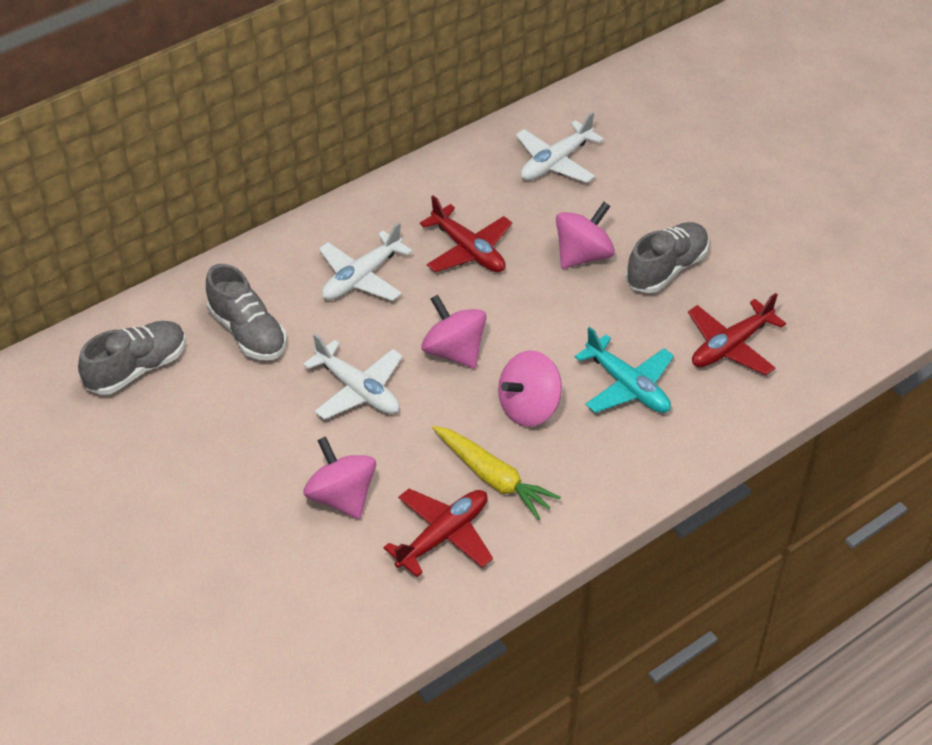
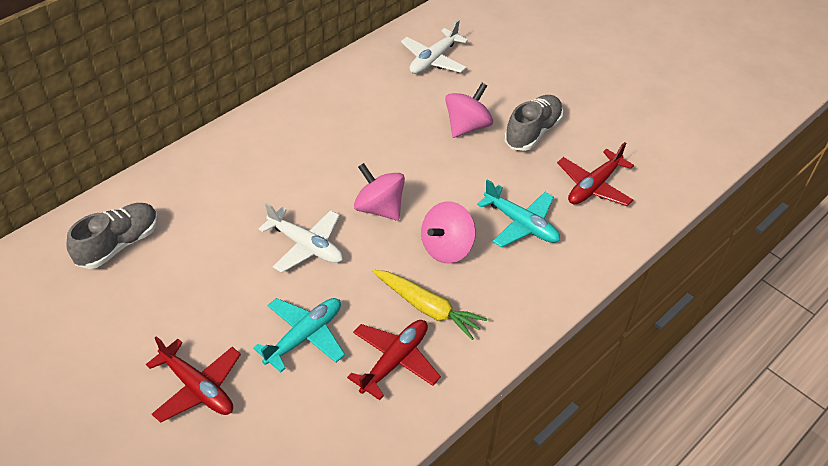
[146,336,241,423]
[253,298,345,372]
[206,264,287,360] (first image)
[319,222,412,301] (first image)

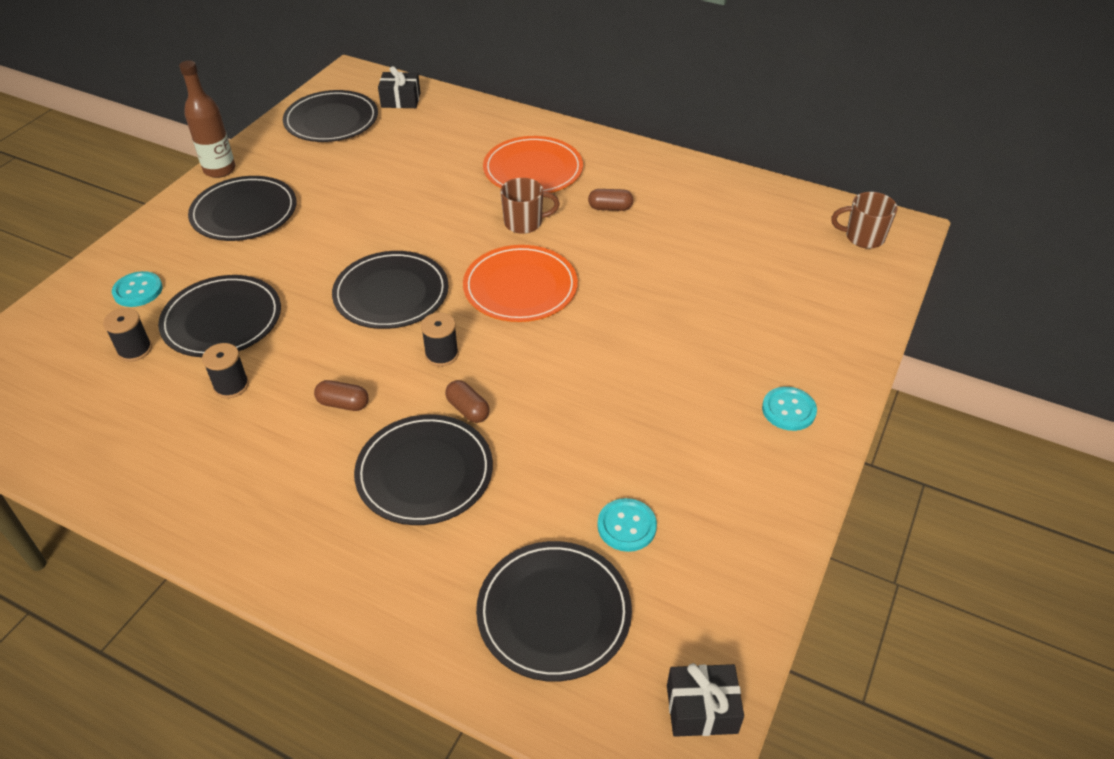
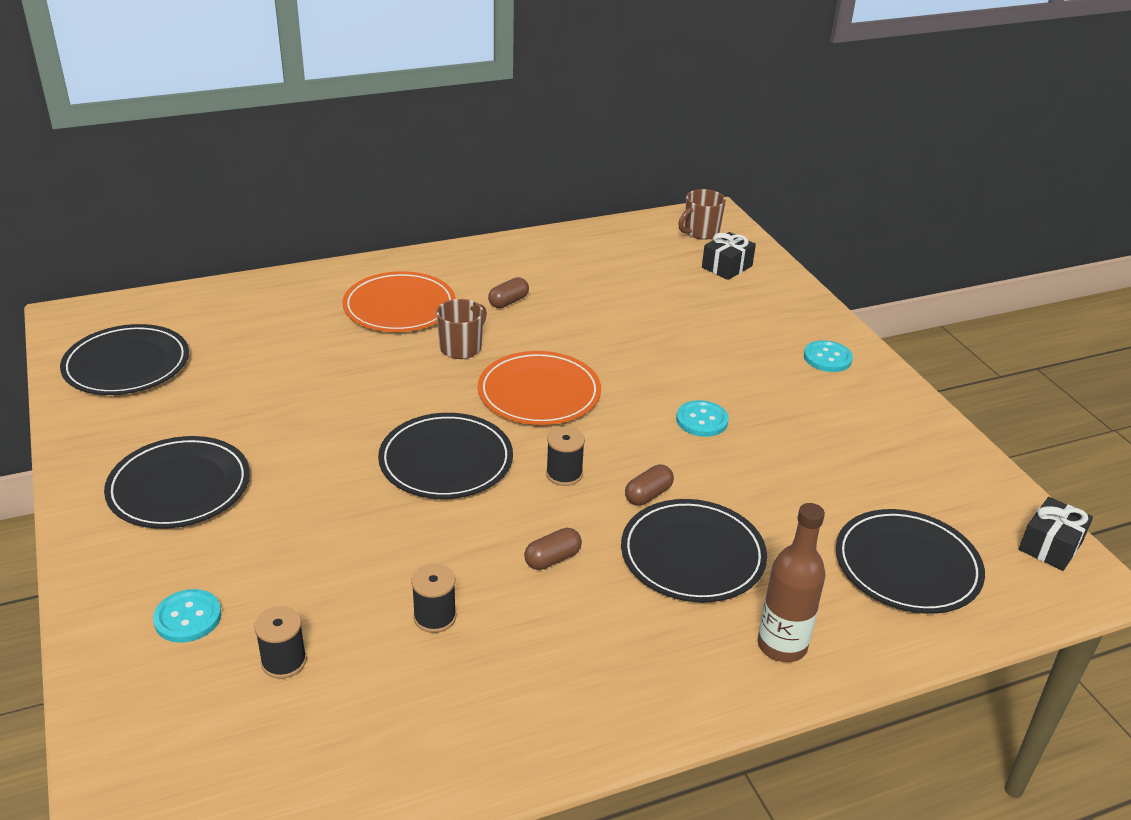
[625,465,674,506]
[676,400,729,437]
[702,232,756,280]
[758,503,826,662]
[158,275,281,357] (first image)

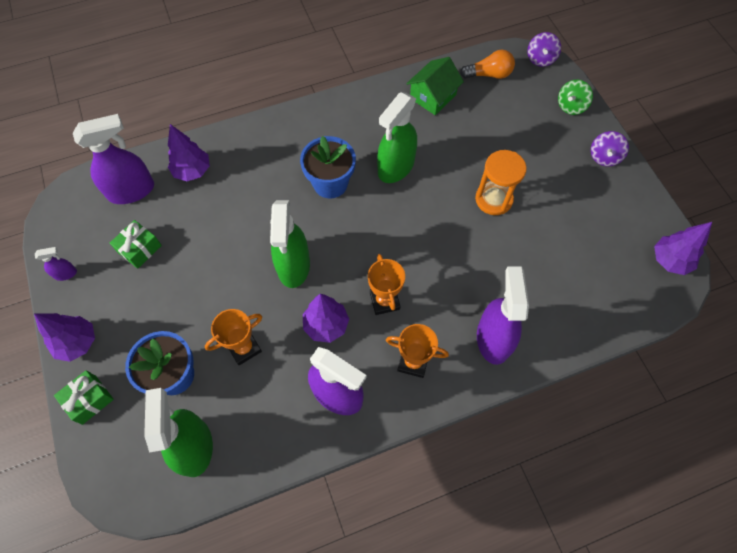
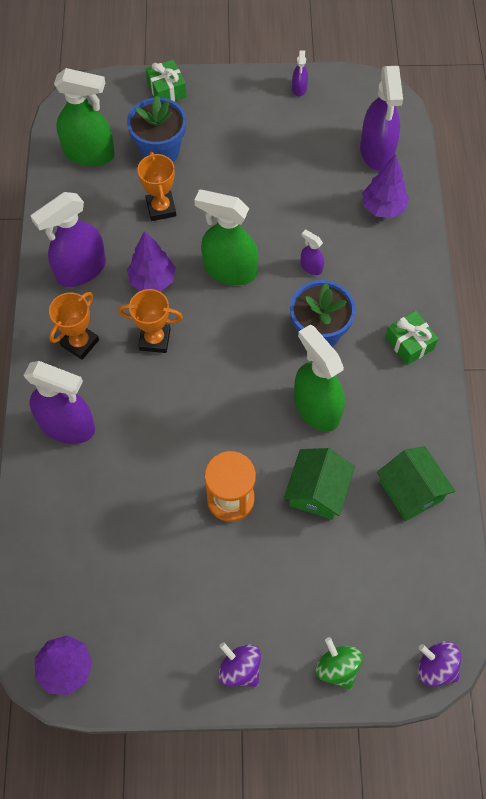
[284,448,355,520]
[301,230,324,275]
[385,311,438,365]
[34,313,95,362] (first image)
[460,50,515,79] (first image)

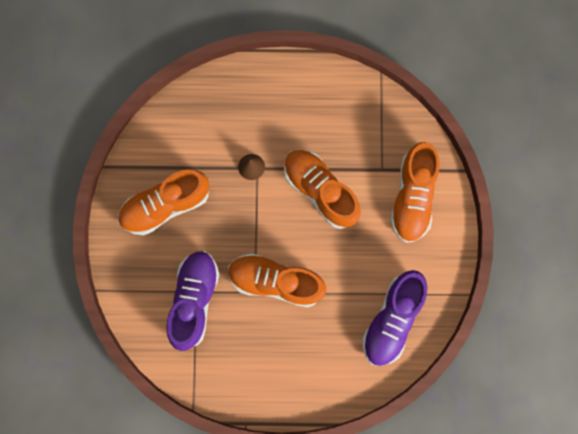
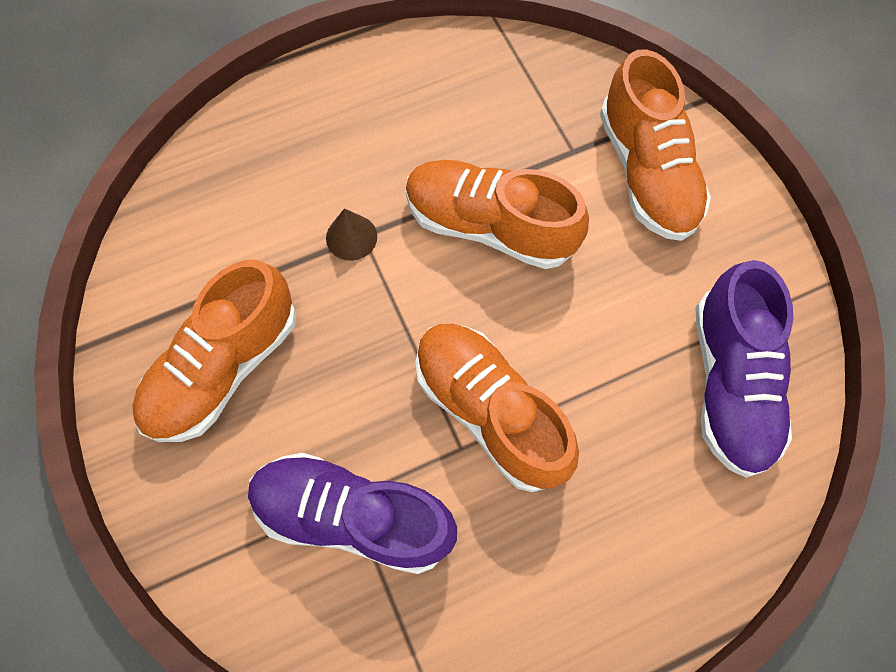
[248,453,457,574]
[415,324,579,492]

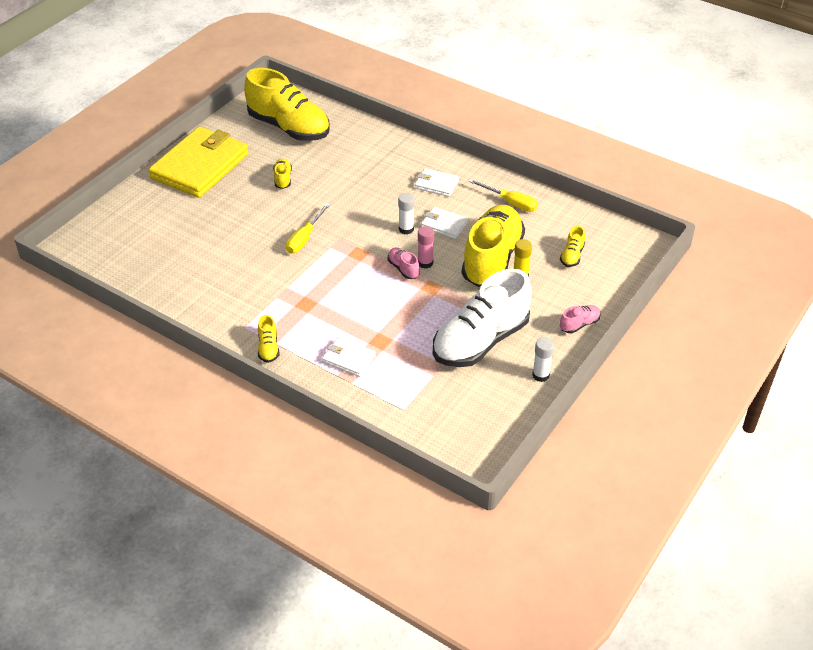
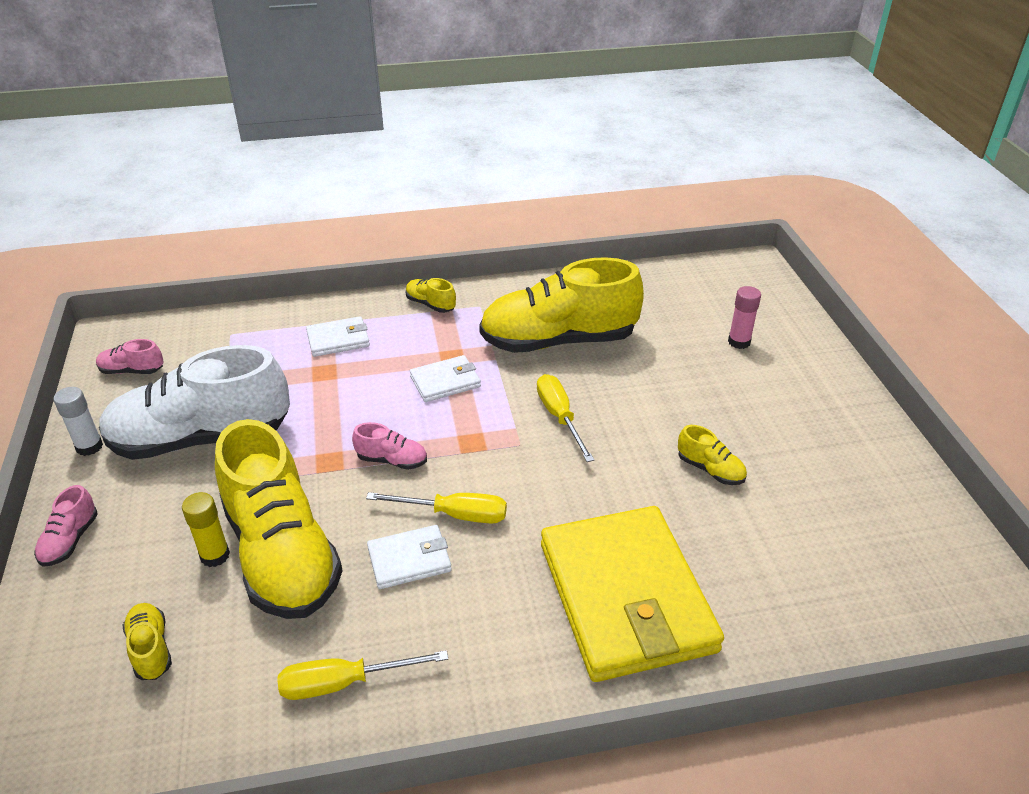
[96,339,164,374]
[99,345,290,460]
[366,492,507,523]
[410,355,481,402]
[479,257,644,353]
[541,506,724,682]
[728,286,761,349]

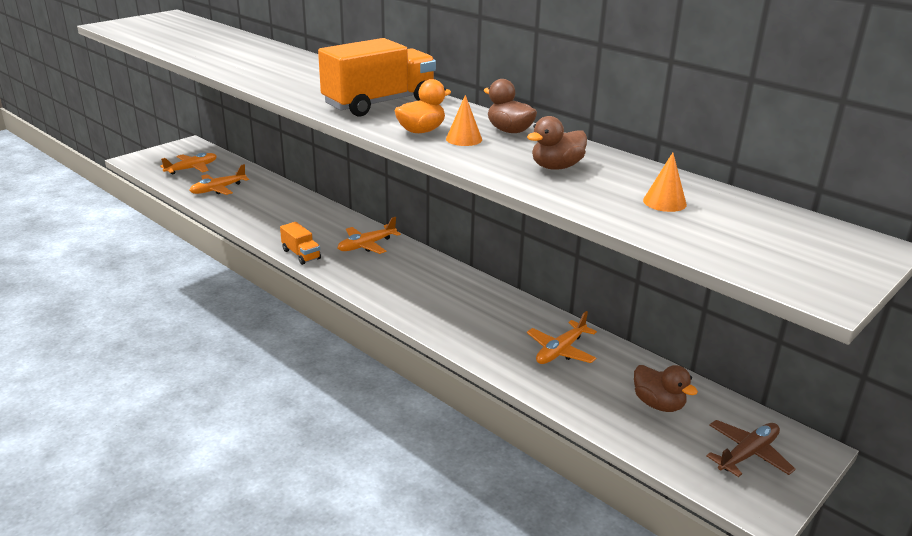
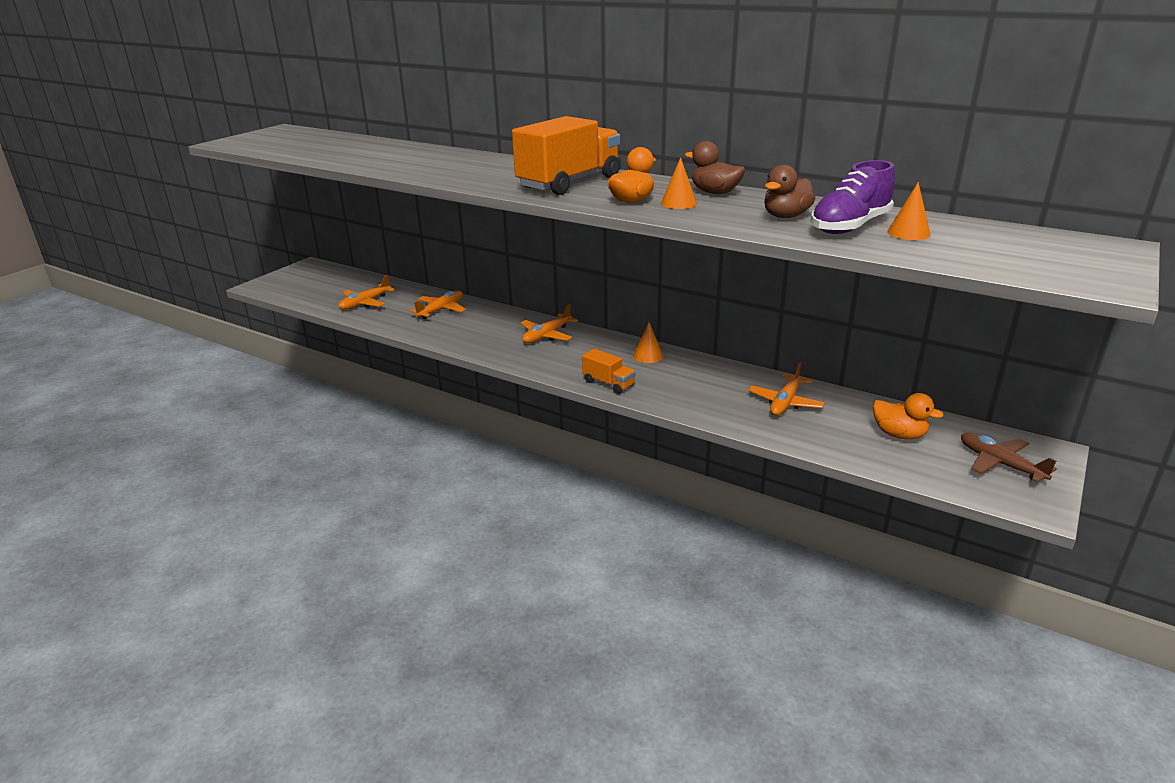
[410,291,466,319]
[582,348,636,394]
[633,322,663,363]
[810,160,895,234]
[873,393,944,439]
[961,433,1057,483]

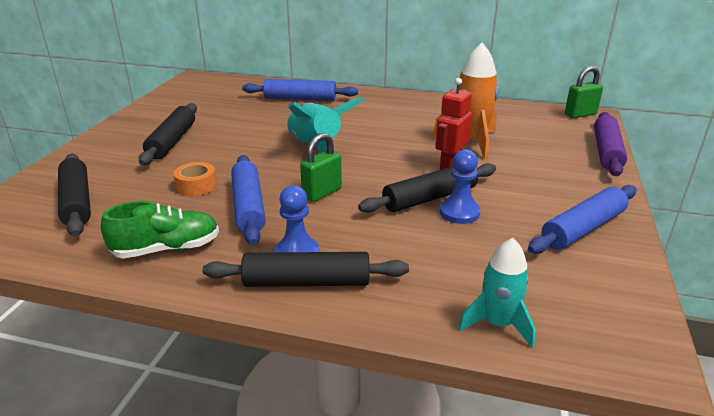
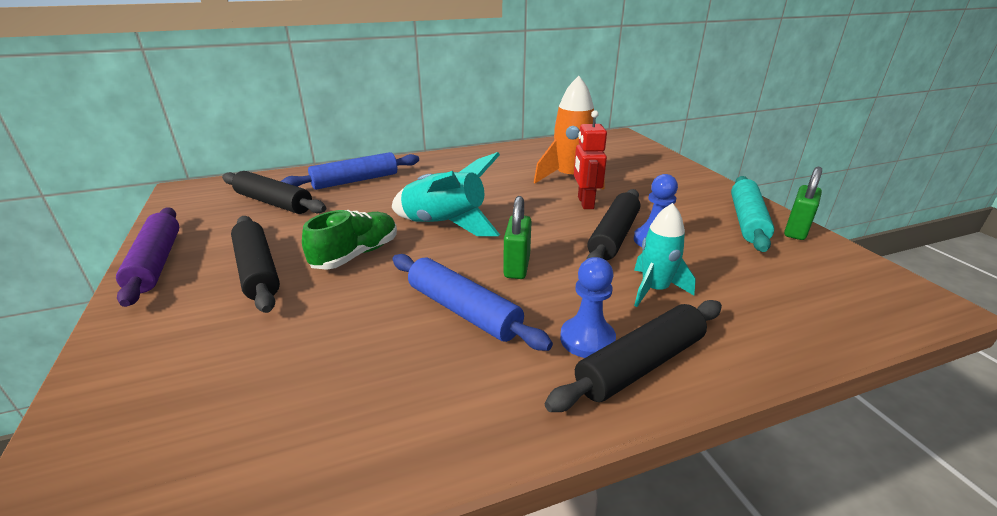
[116,208,179,307]
[222,171,326,214]
[302,210,397,270]
[634,203,696,307]
[731,176,774,252]
[784,167,822,240]
[173,162,217,196] (first image)

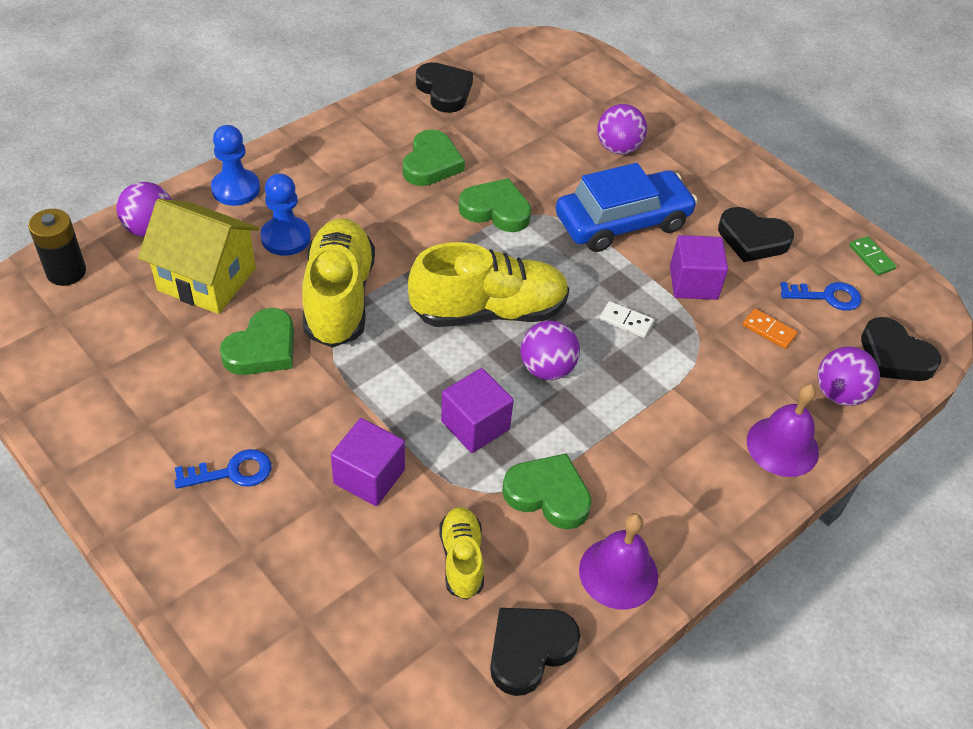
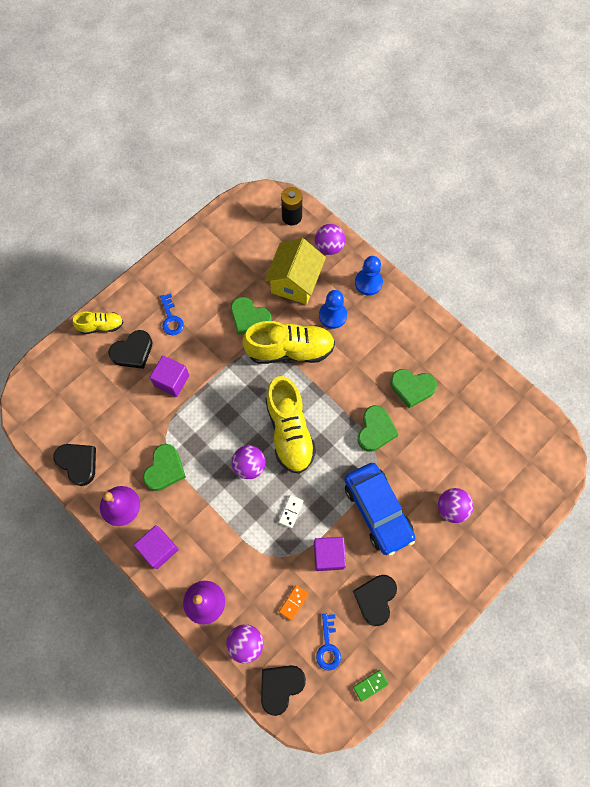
[73,312,123,334]
[108,330,152,369]
[134,525,179,569]

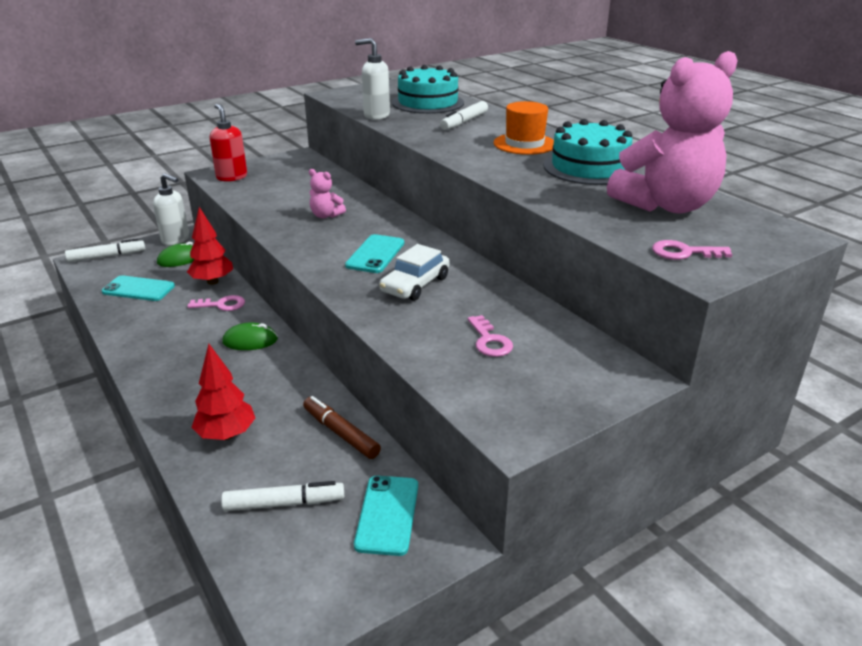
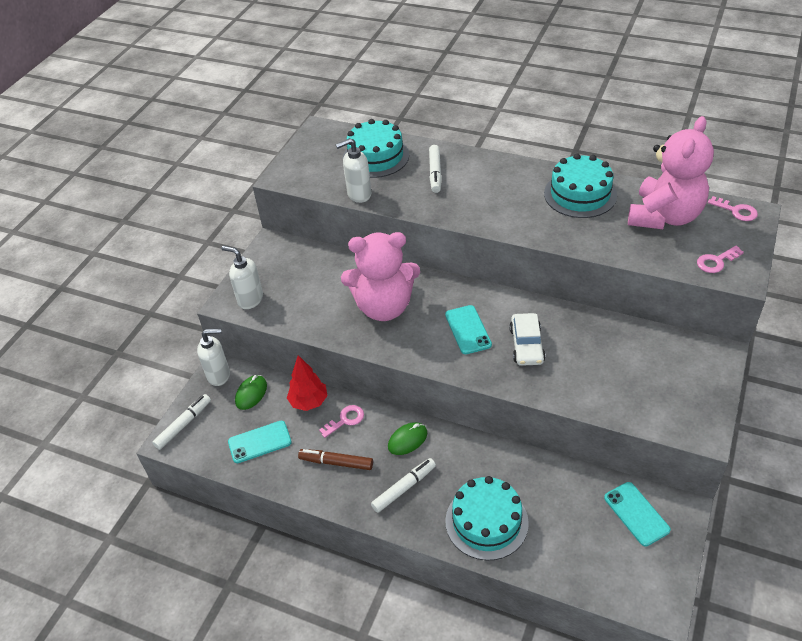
[222,246,263,309]
[298,449,373,470]
[341,232,420,321]
[371,458,436,513]
[445,476,529,560]
[708,196,758,221]
[494,101,554,155] (first image)

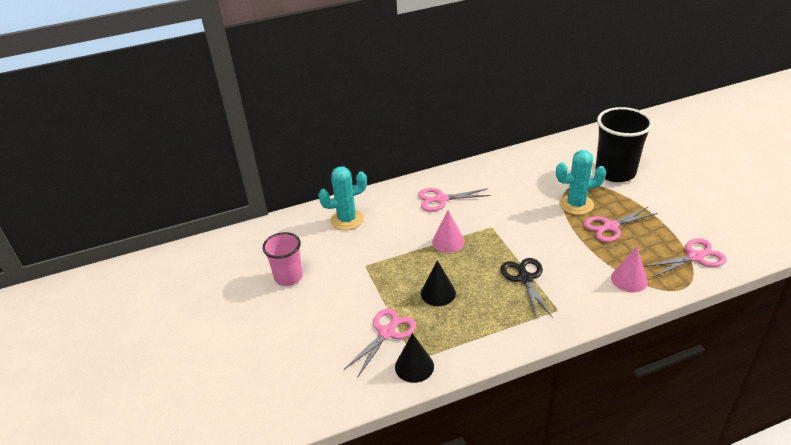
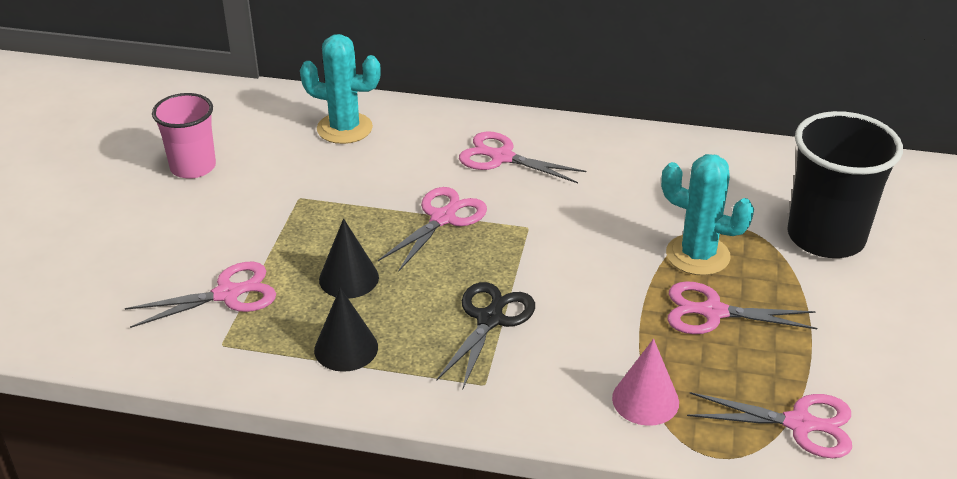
[314,288,378,372]
[378,187,487,272]

